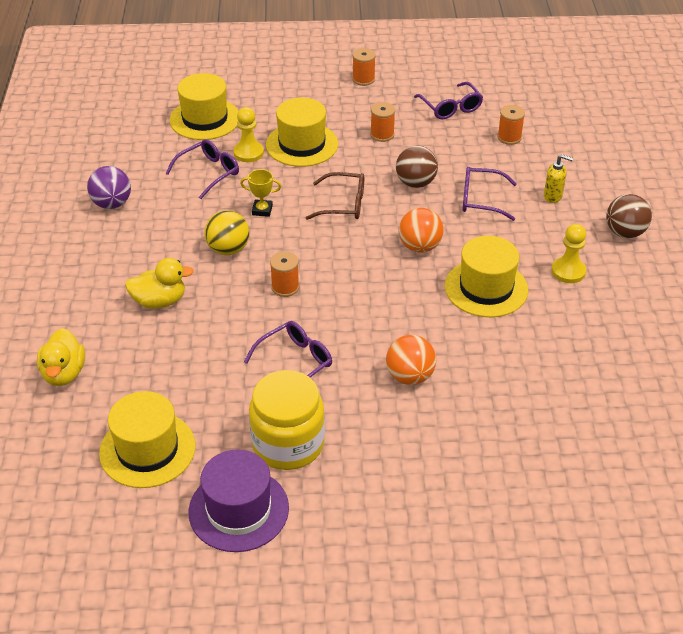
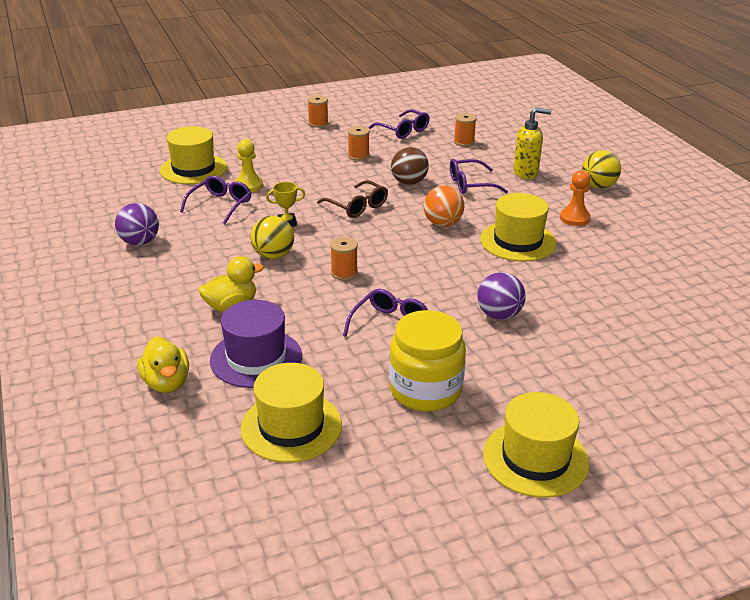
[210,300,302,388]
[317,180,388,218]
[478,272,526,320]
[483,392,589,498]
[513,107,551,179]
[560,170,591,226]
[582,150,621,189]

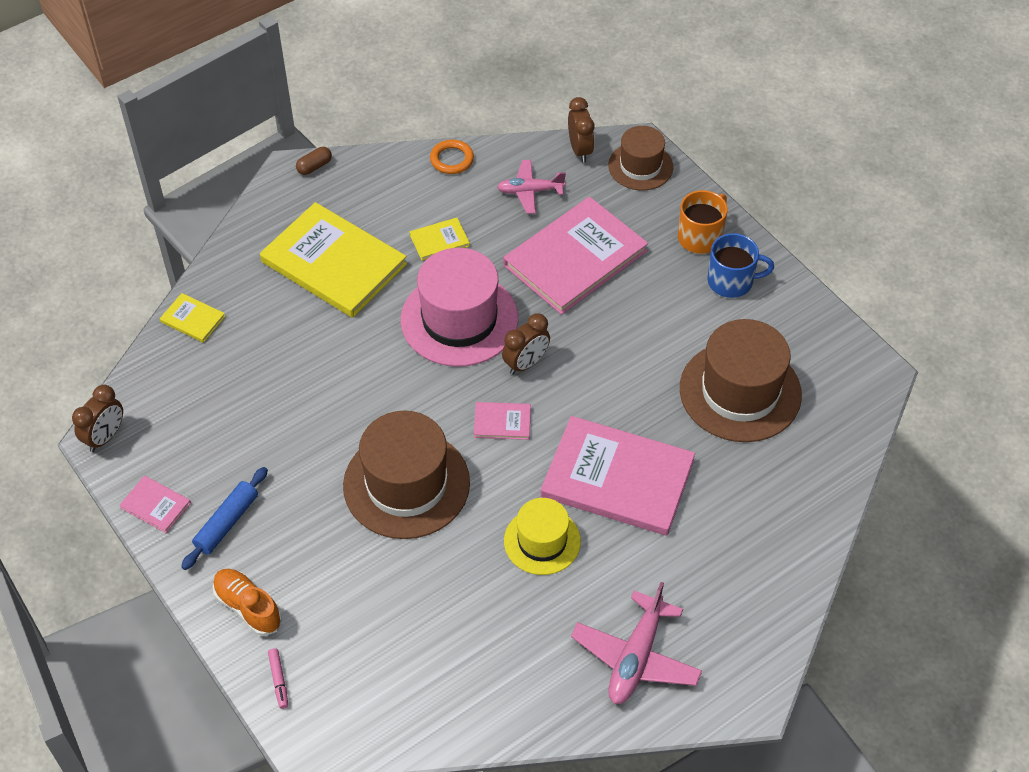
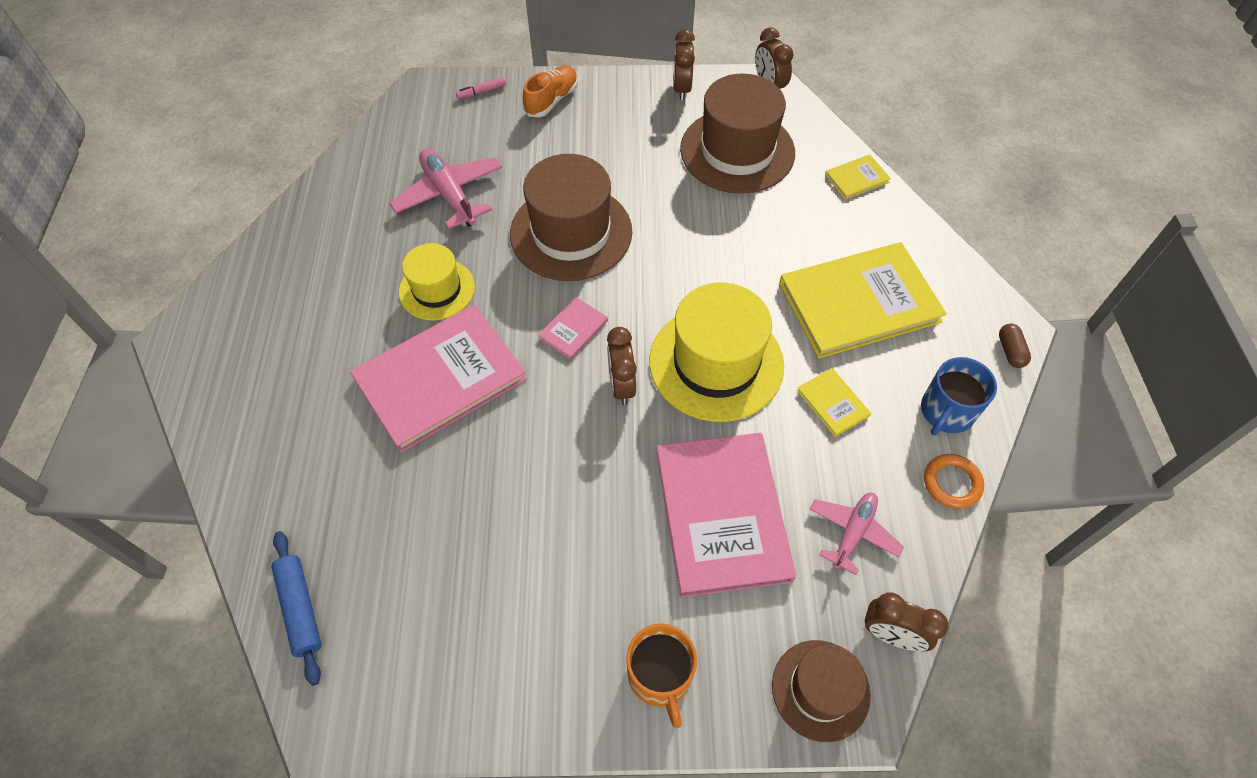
[271,531,322,686]
[389,149,502,229]
[456,77,506,99]
[523,65,578,117]
[649,283,784,422]
[673,29,695,100]
[680,74,795,194]
[797,368,871,437]
[921,357,997,436]

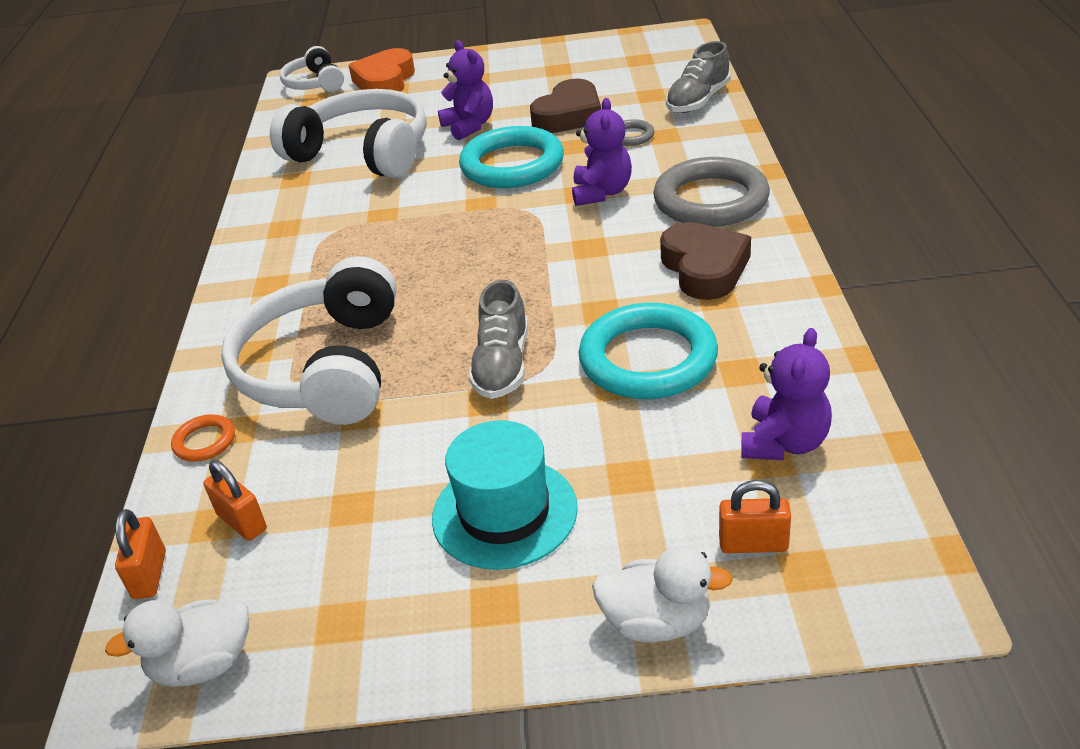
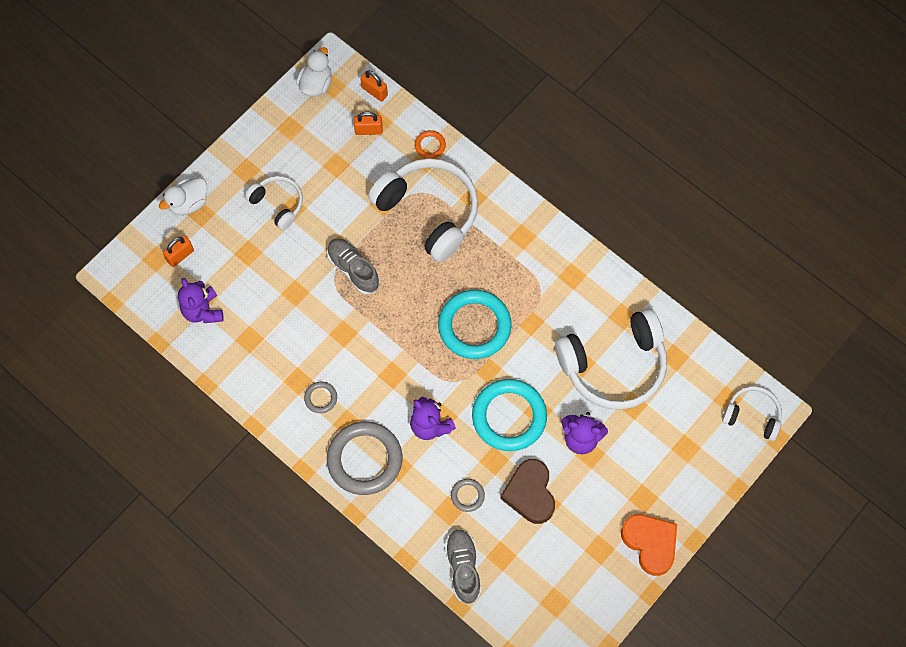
[245,176,303,230]
[304,382,337,413]
[438,290,512,359]
[621,514,677,576]

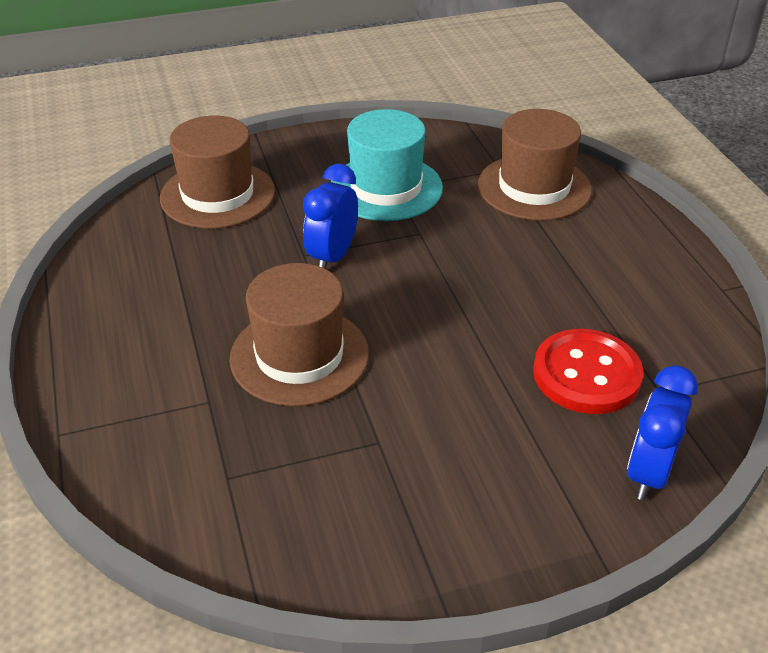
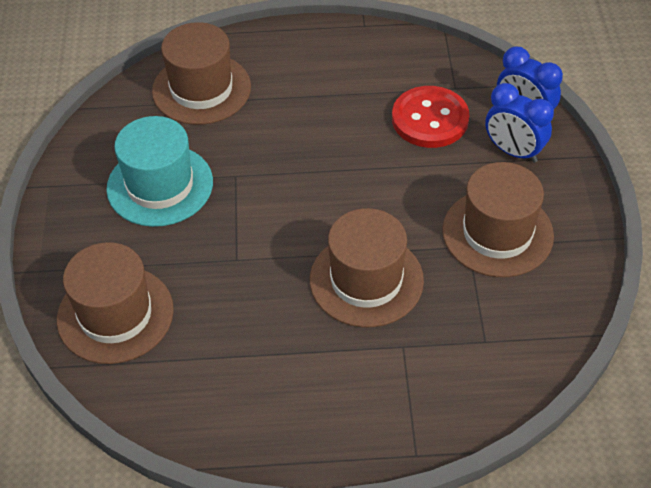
[442,162,554,277]
[485,83,554,163]

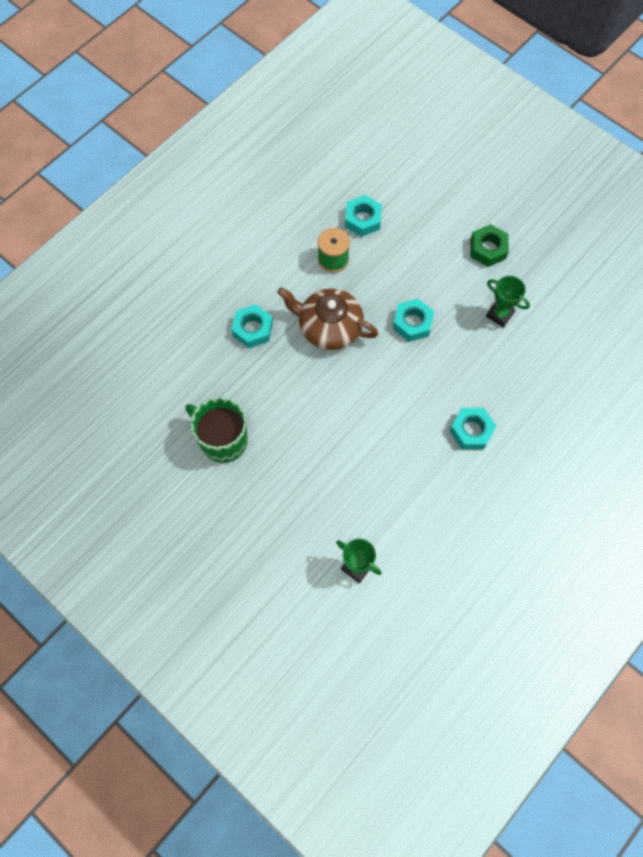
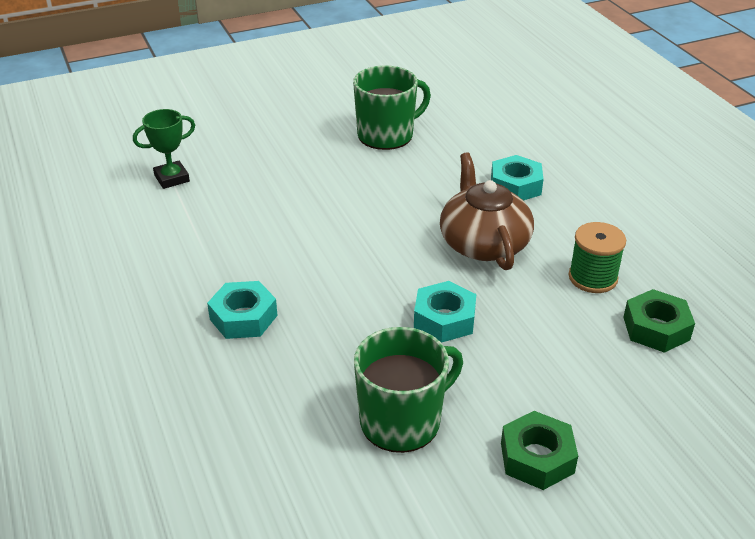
[354,327,463,453]
[440,152,534,270]
[623,289,695,353]

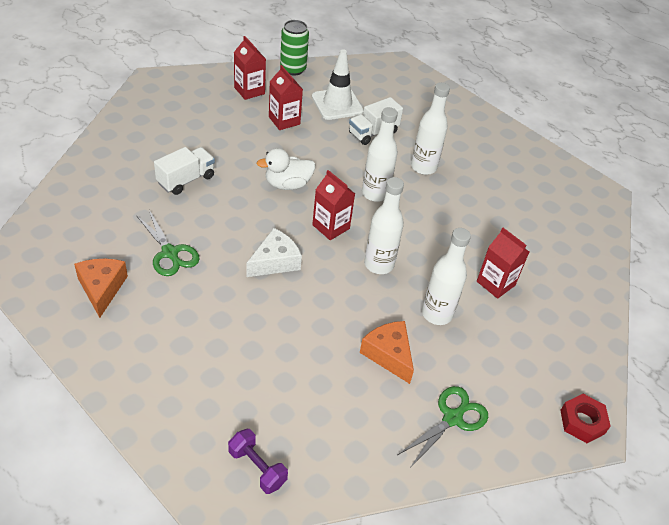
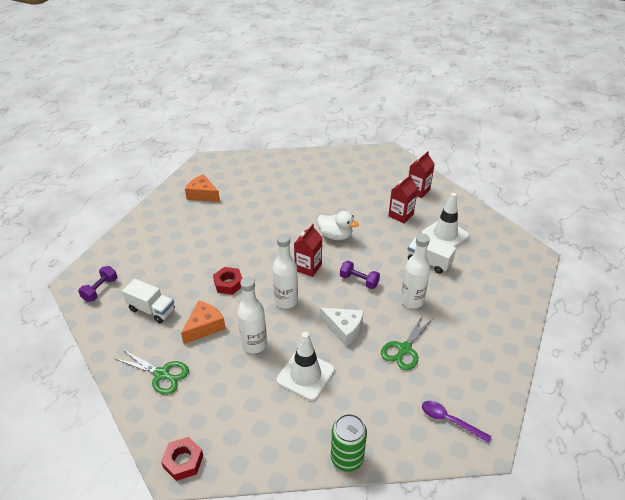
[122,279,175,323]
[185,174,220,202]
[213,267,242,295]
[276,332,335,401]
[317,211,359,240]
[320,308,364,346]
[331,414,367,472]
[340,261,380,289]
[381,315,433,370]
[422,401,492,443]

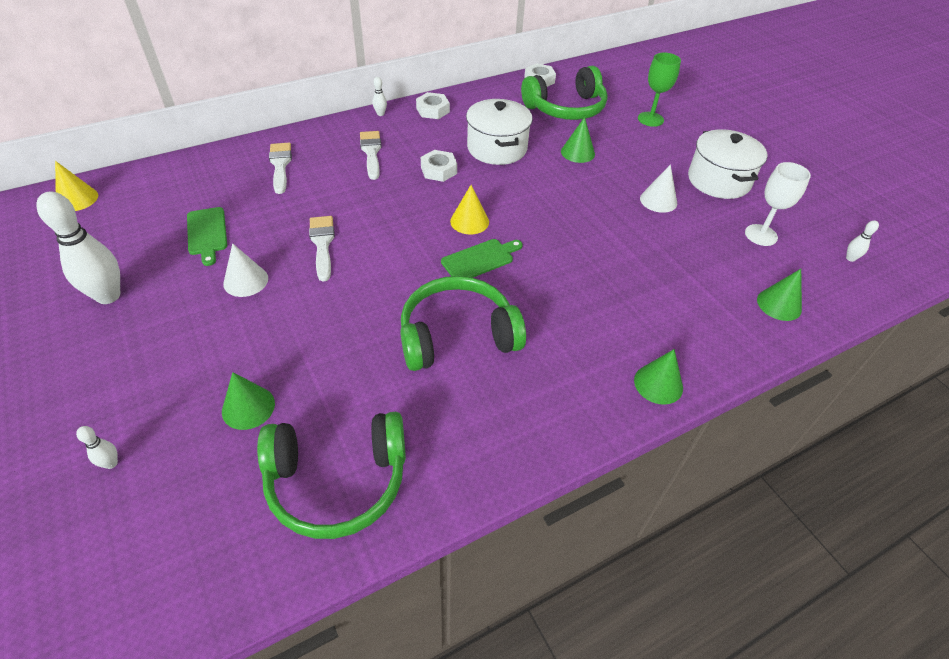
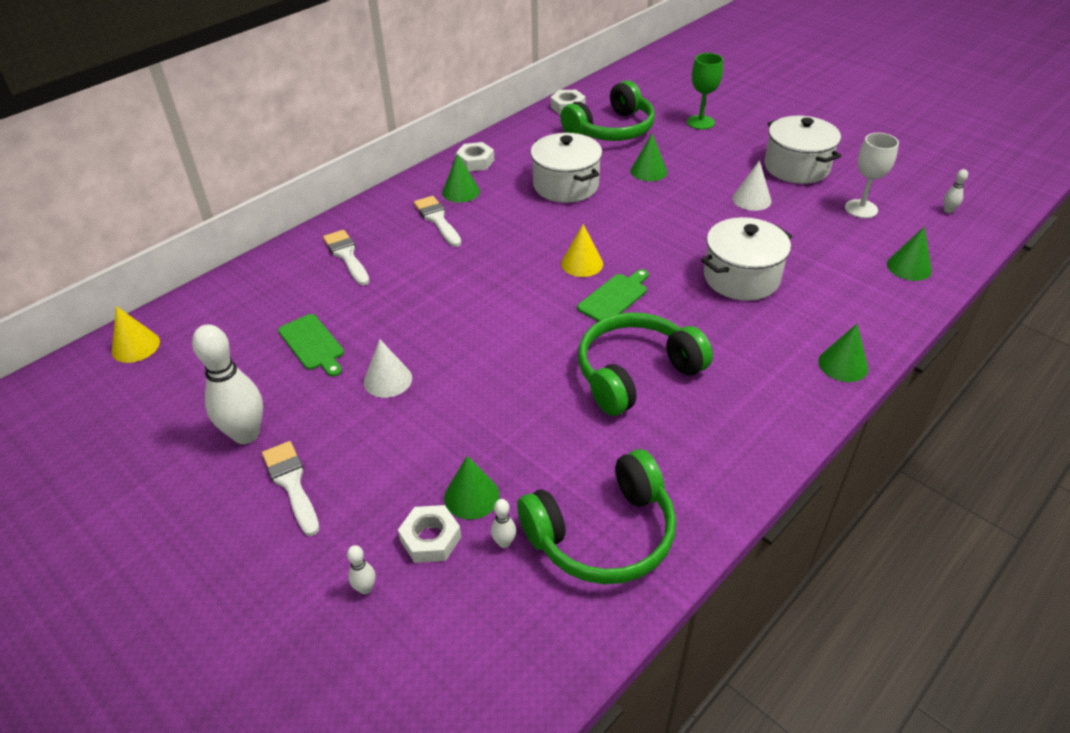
[262,441,319,536]
[398,505,461,563]
[442,153,480,203]
[491,499,516,548]
[701,217,792,301]

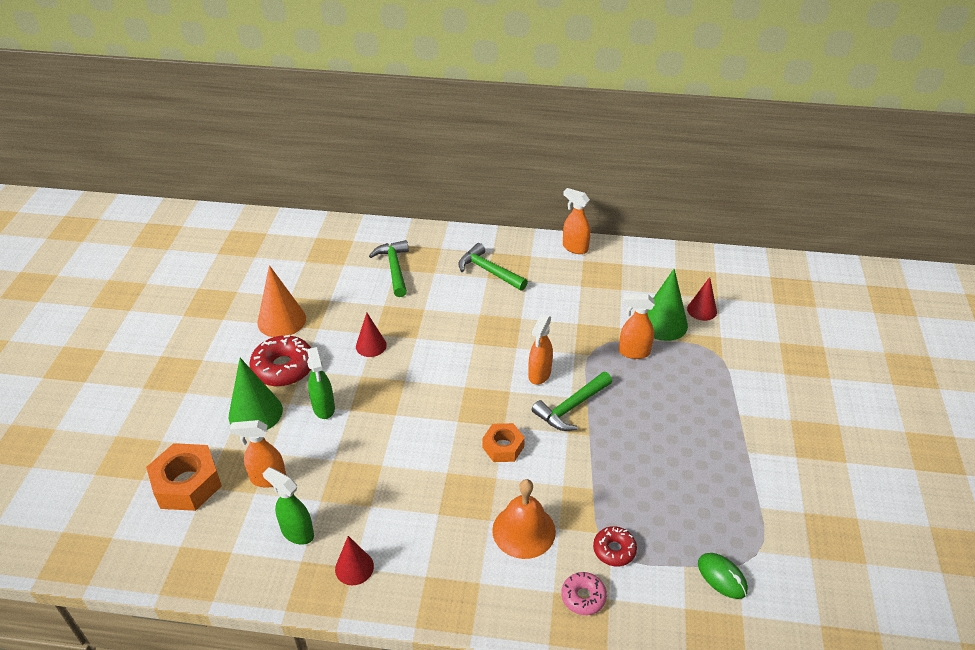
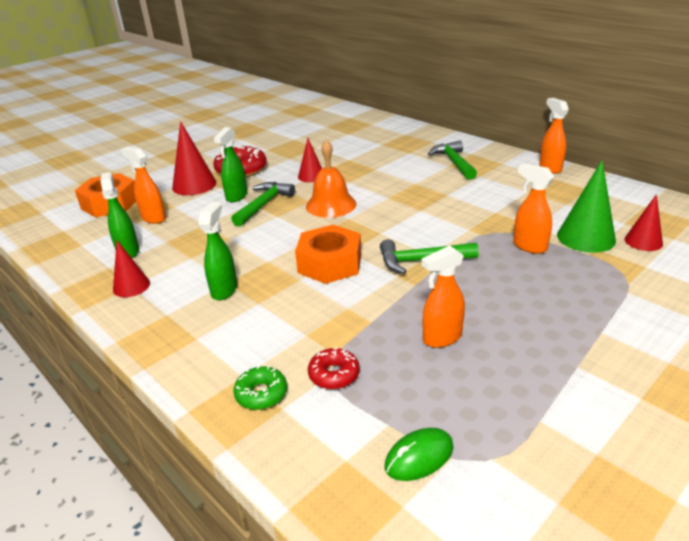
[172,121,217,195]
[199,202,237,300]
[231,182,295,227]
[234,365,287,410]
[295,225,362,284]
[306,140,357,218]
[385,428,453,481]
[421,245,465,348]
[257,265,306,337] (first image)

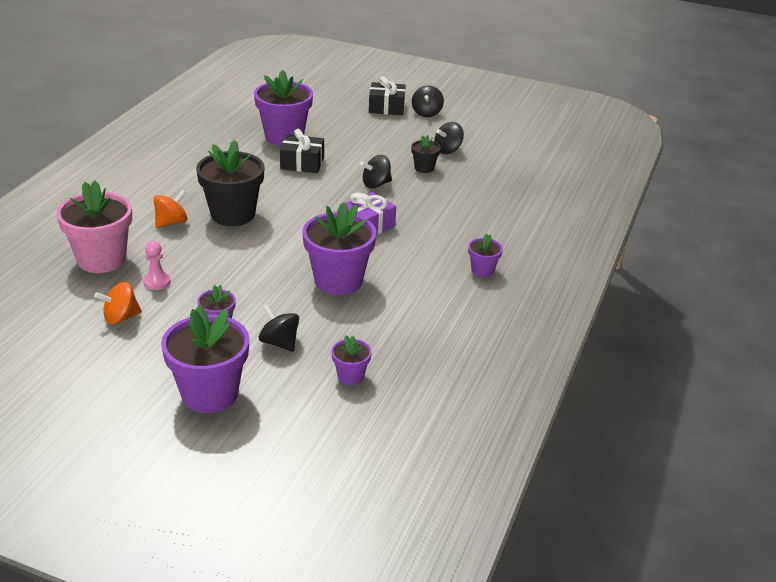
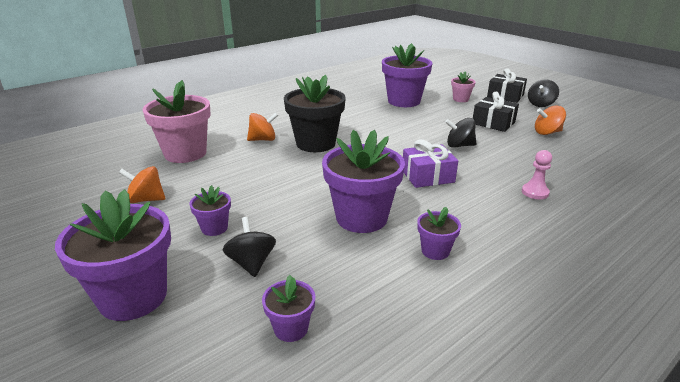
[417,207,461,260]
[451,72,476,102]
[473,92,519,132]
[522,150,552,200]
[535,106,566,135]
[411,135,441,173] (first image)

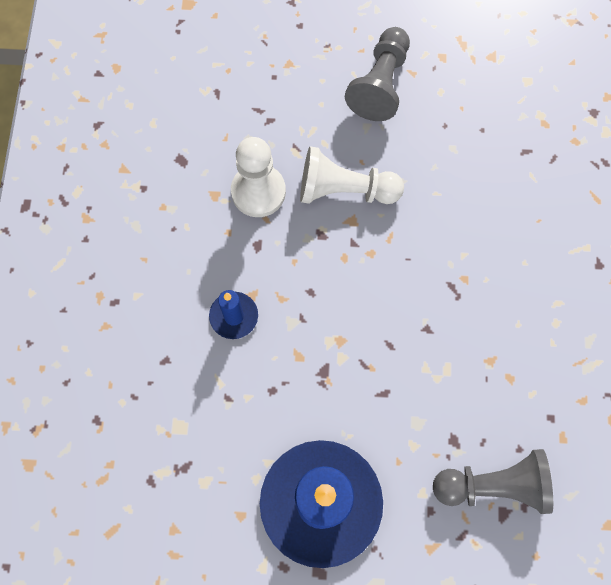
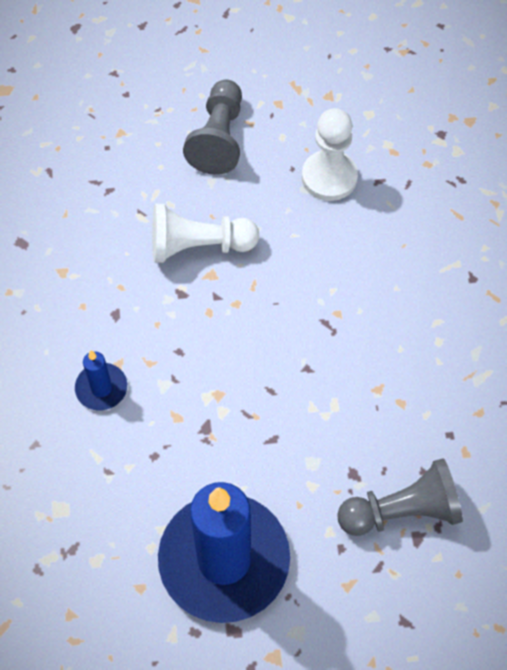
[302,108,358,201]

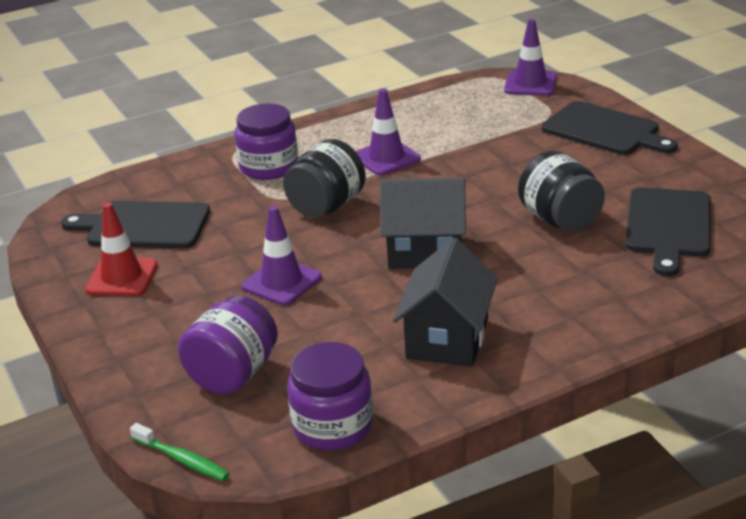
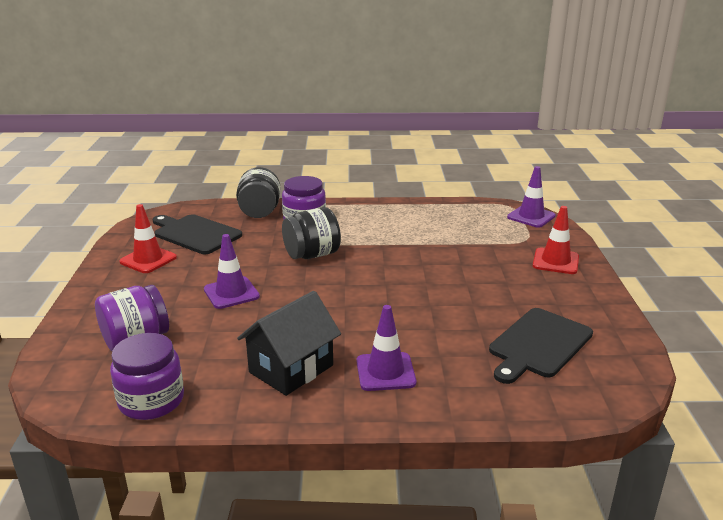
[236,167,280,218]
[357,305,416,391]
[533,206,579,274]
[130,423,230,481] (first image)
[380,178,466,269] (first image)

